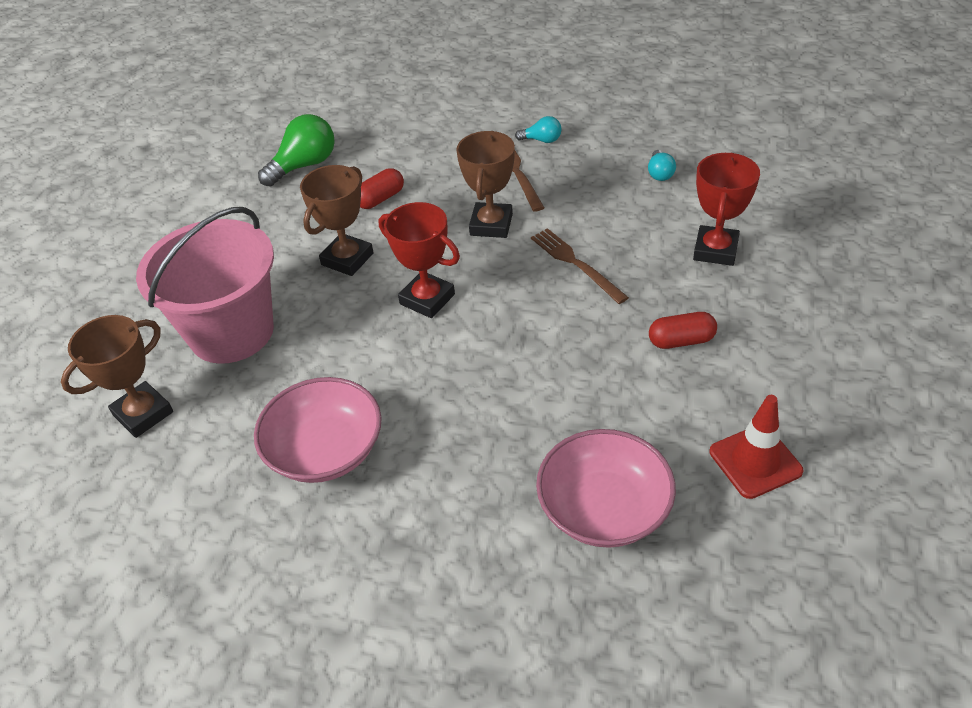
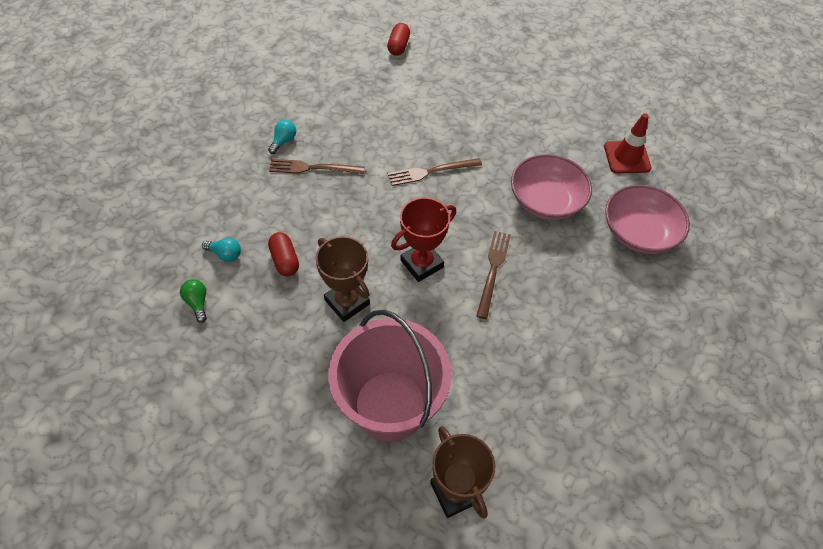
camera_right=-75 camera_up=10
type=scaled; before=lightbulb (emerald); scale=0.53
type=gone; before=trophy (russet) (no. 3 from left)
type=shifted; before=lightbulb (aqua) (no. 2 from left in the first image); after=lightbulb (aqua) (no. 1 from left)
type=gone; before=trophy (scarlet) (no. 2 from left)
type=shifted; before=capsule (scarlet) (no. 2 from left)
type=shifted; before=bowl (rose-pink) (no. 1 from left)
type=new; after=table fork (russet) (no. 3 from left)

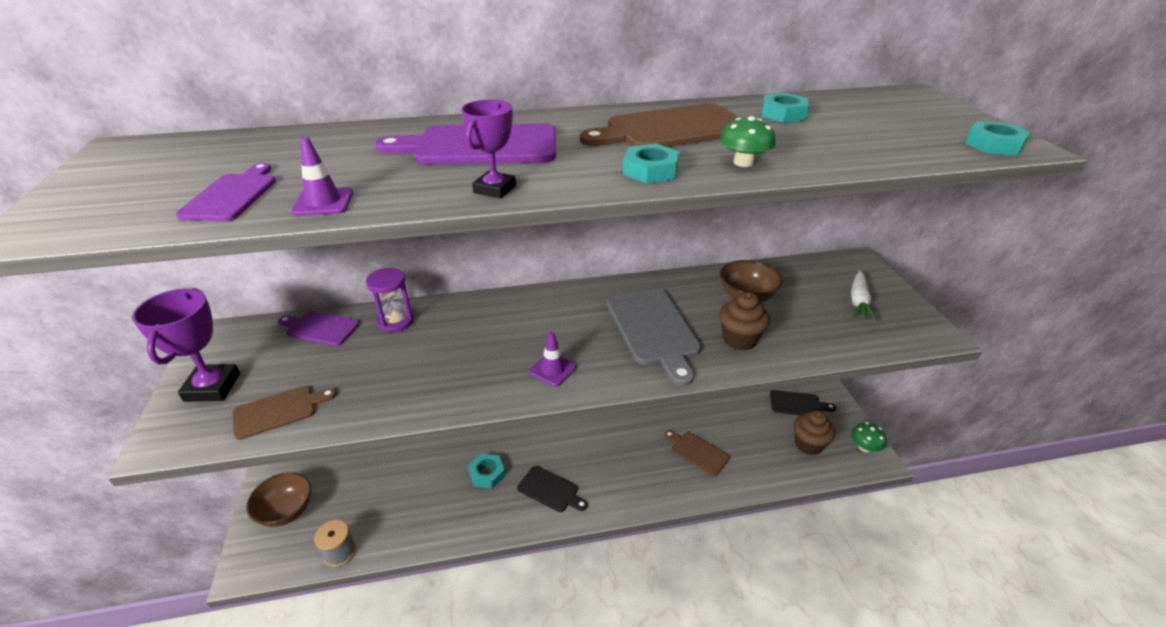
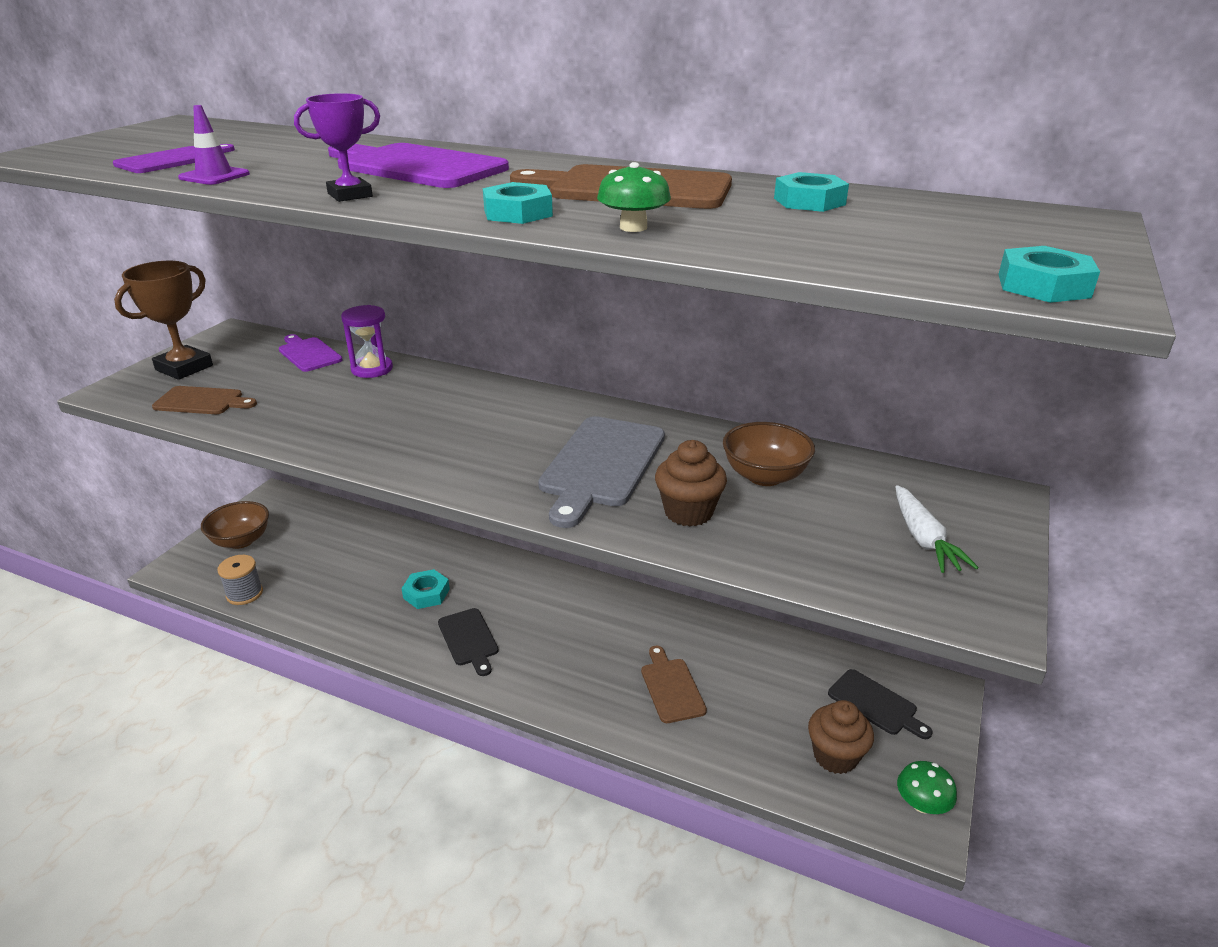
camera_right=35 camera_up=-5
type=rotated; before=toy carrot (snow-white); turn=-60
type=repainted; before=trophy (royal purple) (no. 1 from left); after=trophy (russet)
type=gone; before=traffic cone (royal purple) (no. 2 from left)

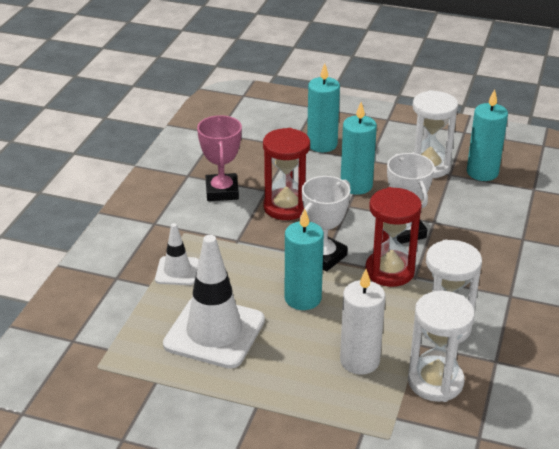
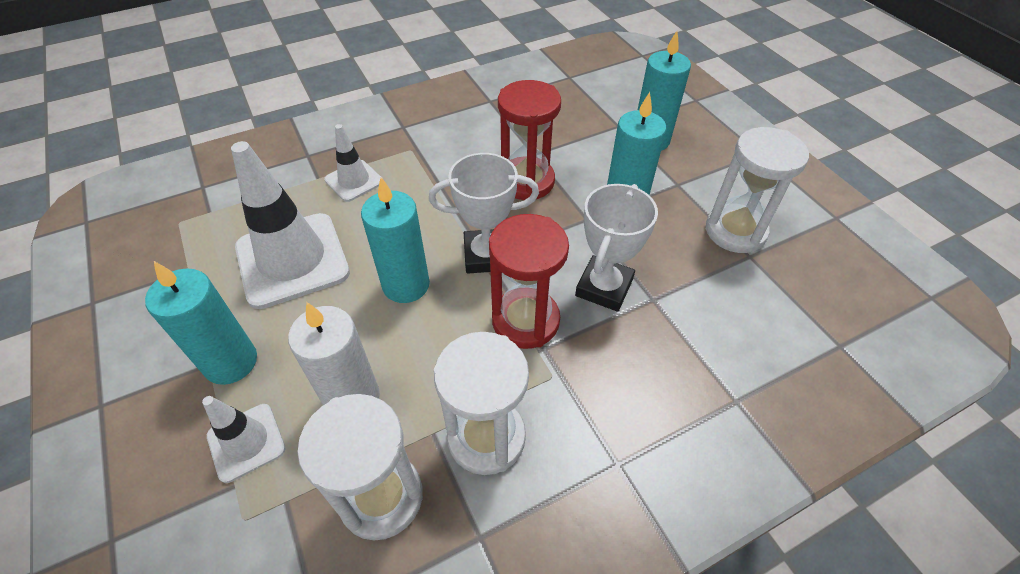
camera_right=45 camera_up=15
type=shifted; before=wax candle (aqua) (no. 4 from left in the first image); after=wax candle (aqua) (no. 1 from left)
type=gone; before=trophy (rose-pink)
type=new; after=traffic cone (snow-white) (no. 1 from left)

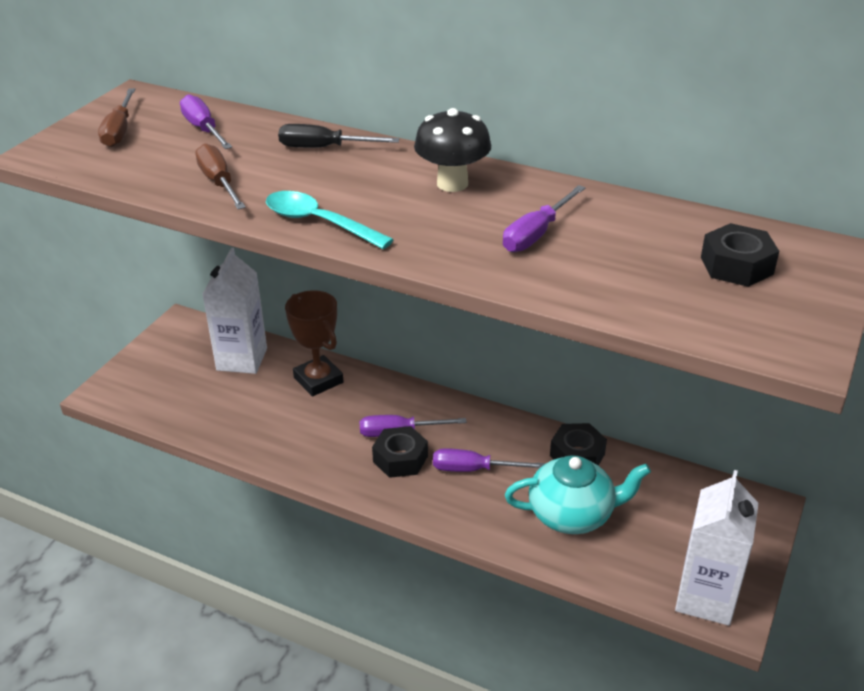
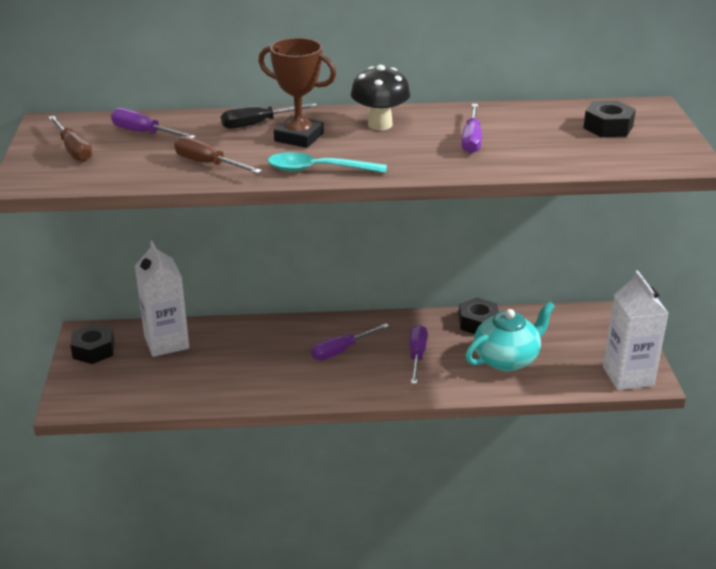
camera_right=-30 camera_up=-5
type=shifted; before=trophy (russet)
type=shifted; before=nut (jet-black) (no. 1 from left)
type=rotated; before=hand screwdriver (royal purple) (no. 3 from left); turn=120

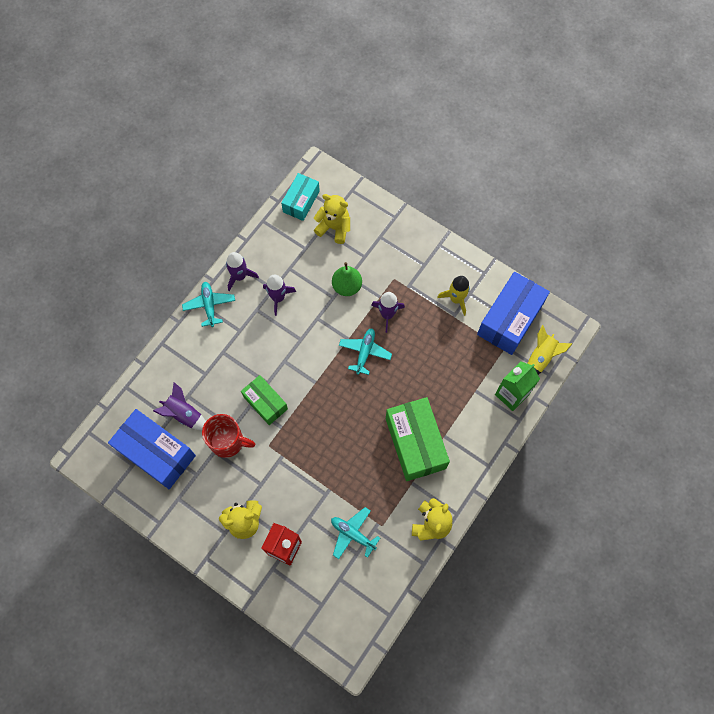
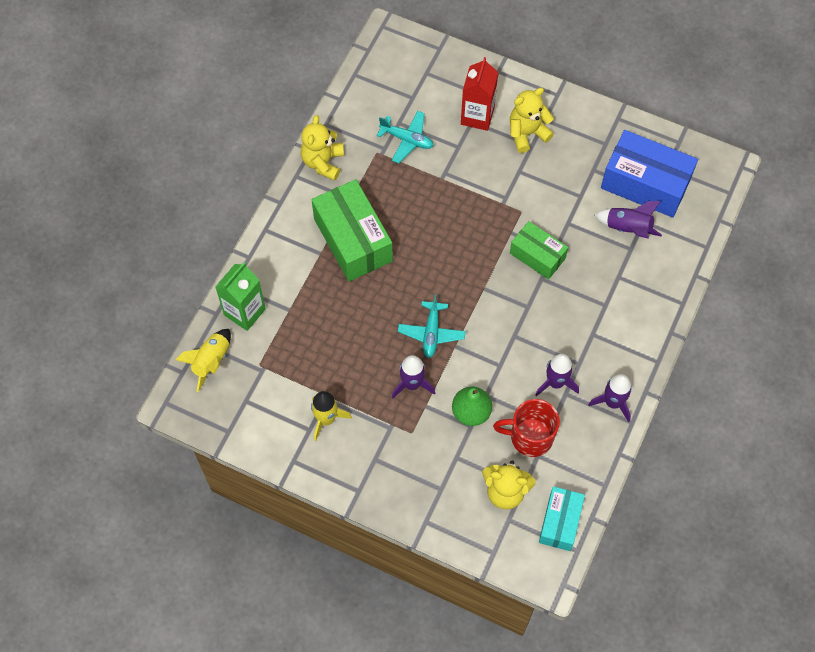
camera_right=170 camera_up=-5
type=gone; before=box (cobalt) (no. 2 from left)
type=gone; before=plane (aqua) (no. 1 from left)
type=shifted; before=coffee mug (scarlet)

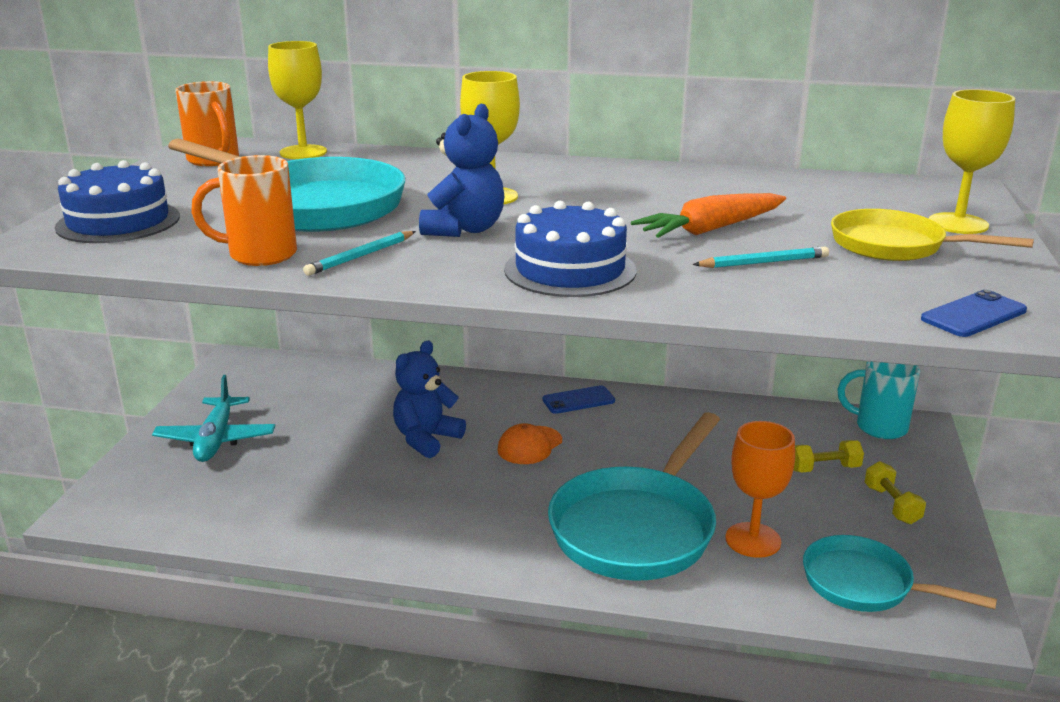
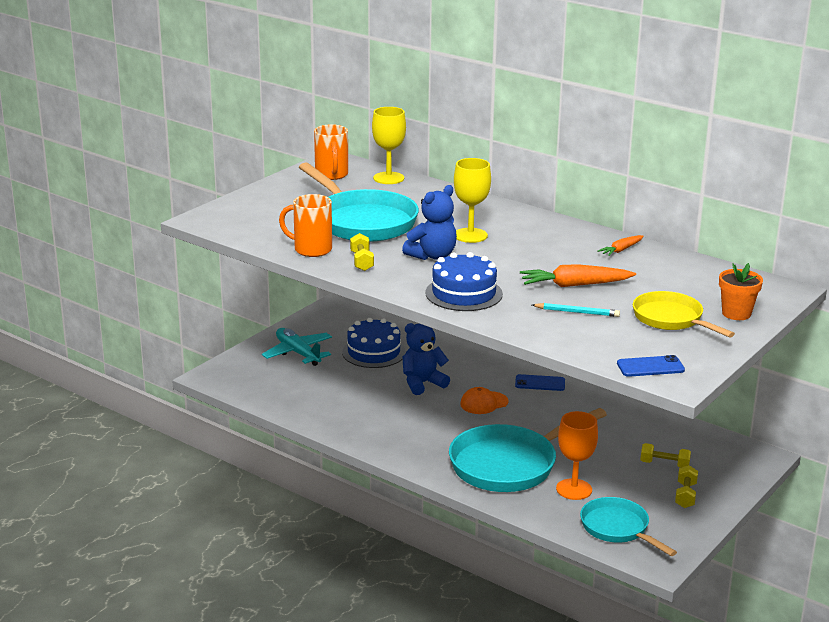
camera_right=25 camera_up=0
type=swapped; before=wine glass (yellow) (no. 3 from left); after=flower pot (orange)
type=shifted; before=layer cake (cobalt) (no. 1 from left)
type=swapped; before=wooden pencil (aqua) (no. 1 from left); after=free weight (yellow) (no. 1 from left)
type=gone; before=coffee mug (aqua)
type=rotated; before=plane (aqua); turn=120
type=new; after=toy carrot (orange) (no. 2 from left)

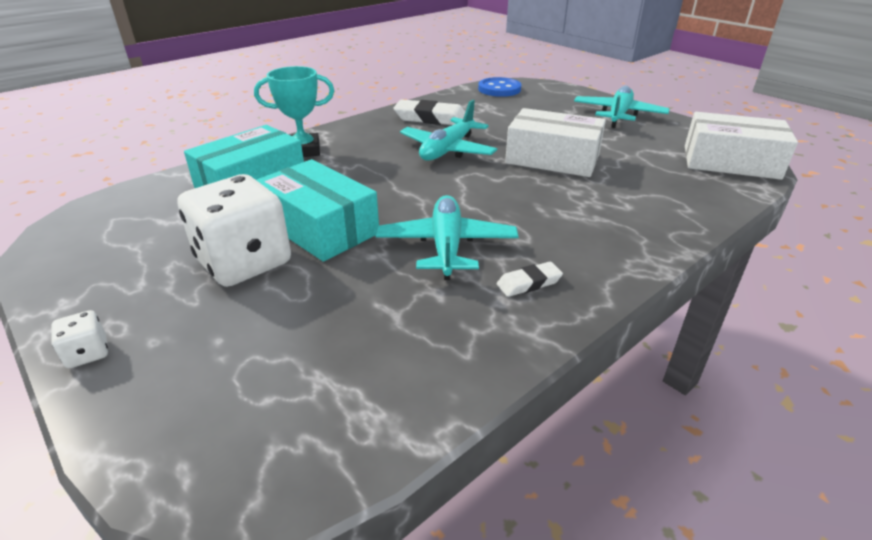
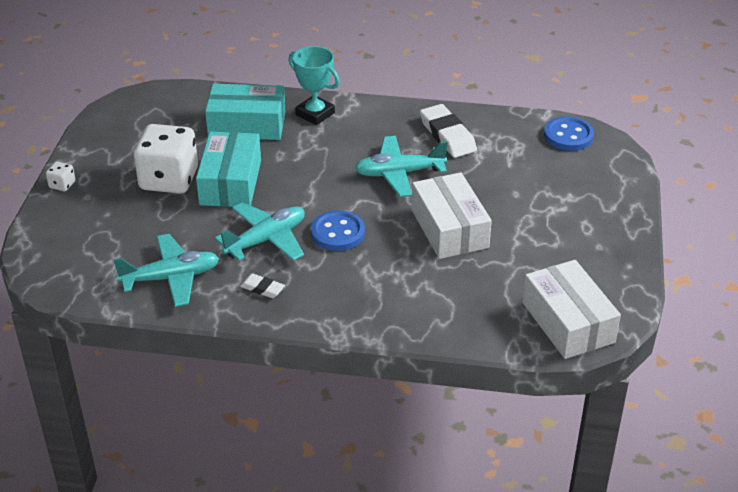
camera_right=50 camera_up=5
type=shifted; before=plane (aqua) (no. 3 from left in the first image); after=plane (aqua) (no. 1 from left)
type=new; after=shirt button (cobalt) (no. 1 from left)

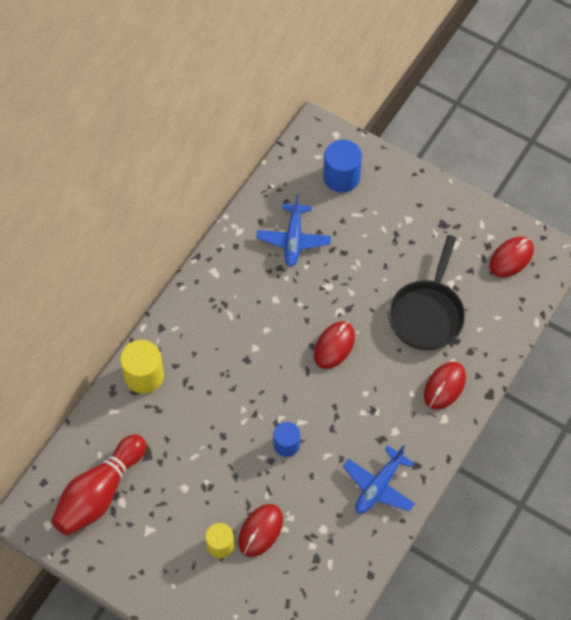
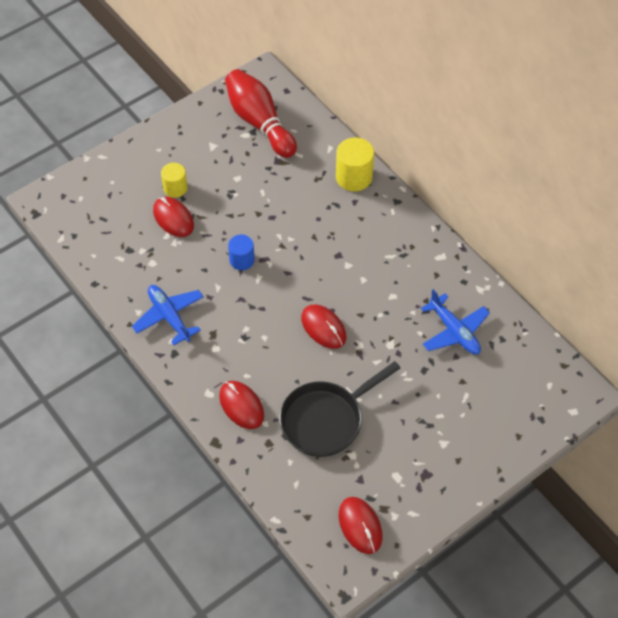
camera_right=110 camera_up=-5
type=gone; before=solid cylinder (cobalt) (no. 2 from left)
type=rotated; before=plane (cobalt) (no. 1 from left in the first image); turn=-150
type=rotated; before=frying pan (jet-black); turn=-75

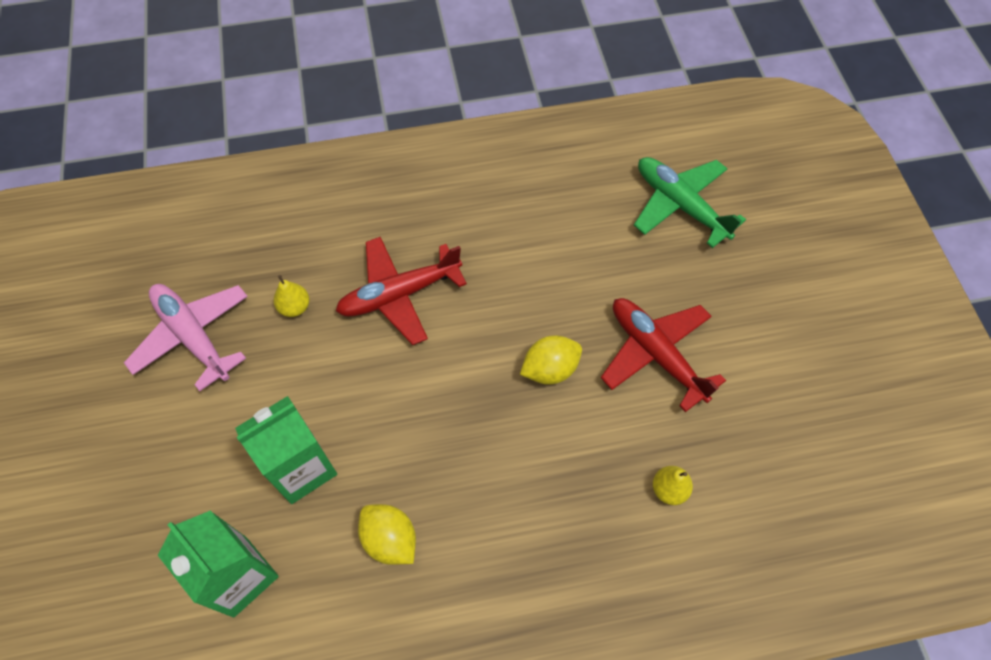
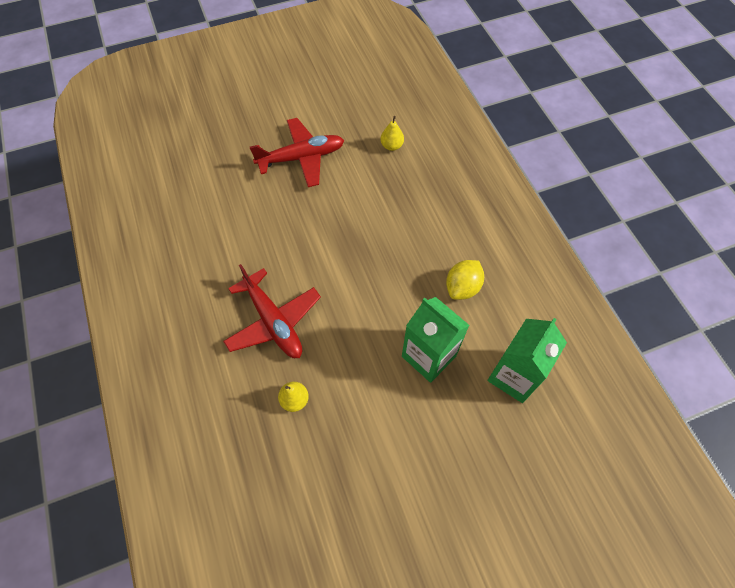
camera_right=-100 camera_up=0
type=gone; before=plane (emerald)
type=gone; before=plane (rose-pink)
type=rotated; before=plane (scarlet) (no. 2 from left); turn=-150
type=gone; before=toy lemon (yellow) (no. 2 from left)

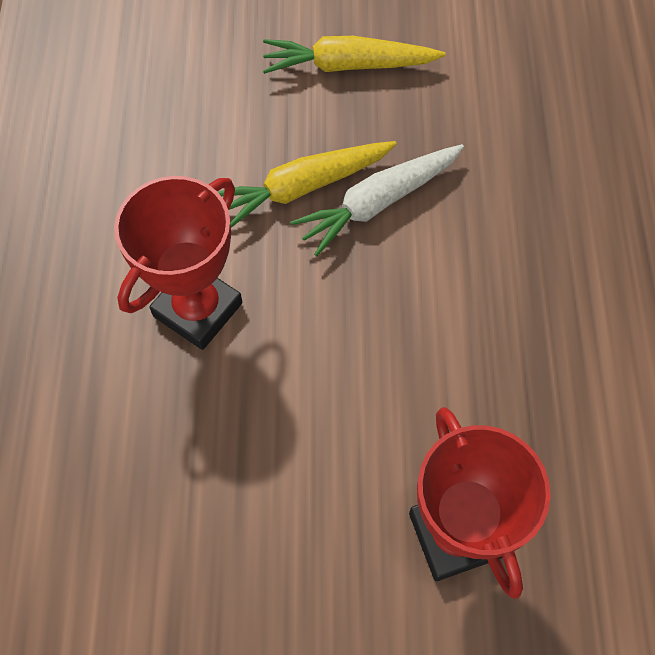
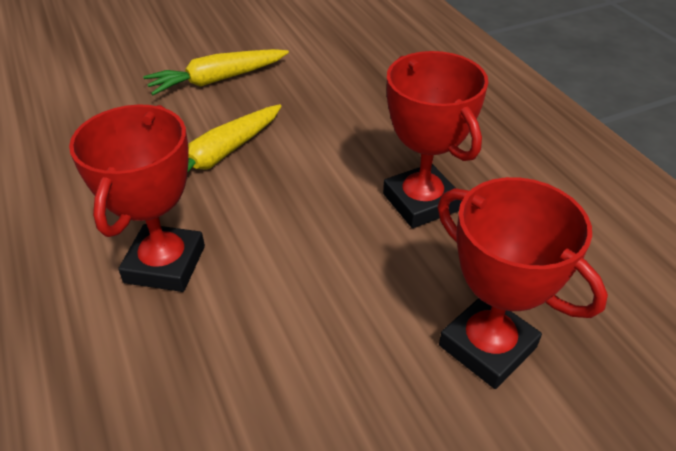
camera_right=-25 camera_up=-20
type=gone; before=toy carrot (snow-white)
type=new; after=trophy (scarlet) (no. 2 from left)

